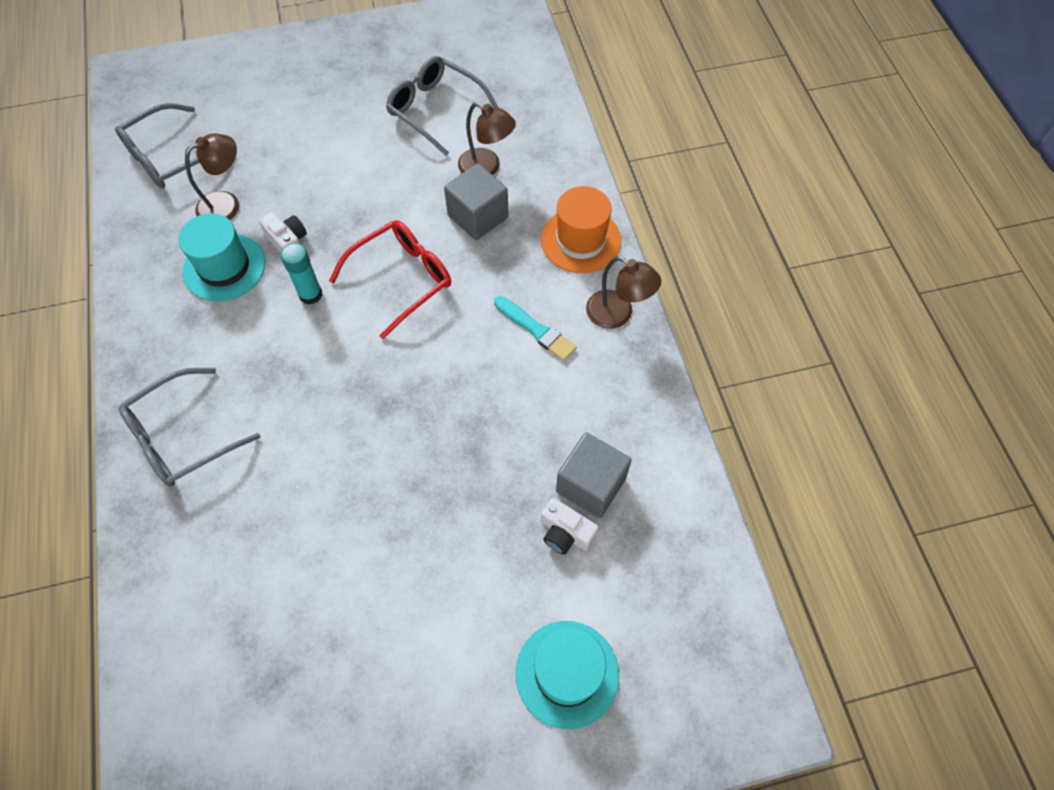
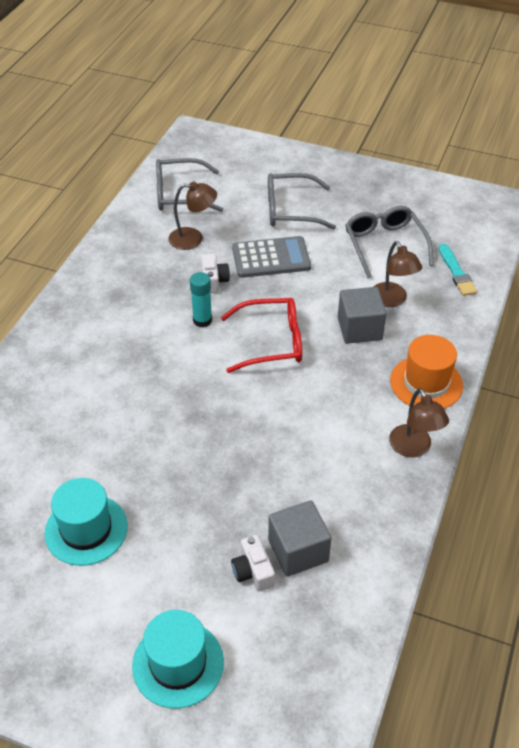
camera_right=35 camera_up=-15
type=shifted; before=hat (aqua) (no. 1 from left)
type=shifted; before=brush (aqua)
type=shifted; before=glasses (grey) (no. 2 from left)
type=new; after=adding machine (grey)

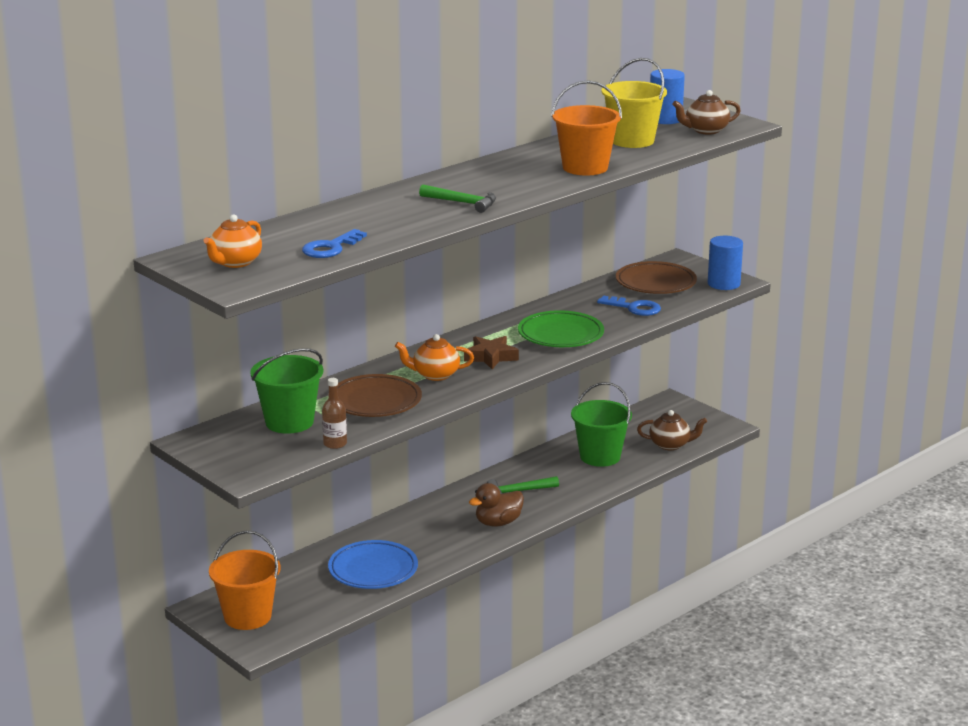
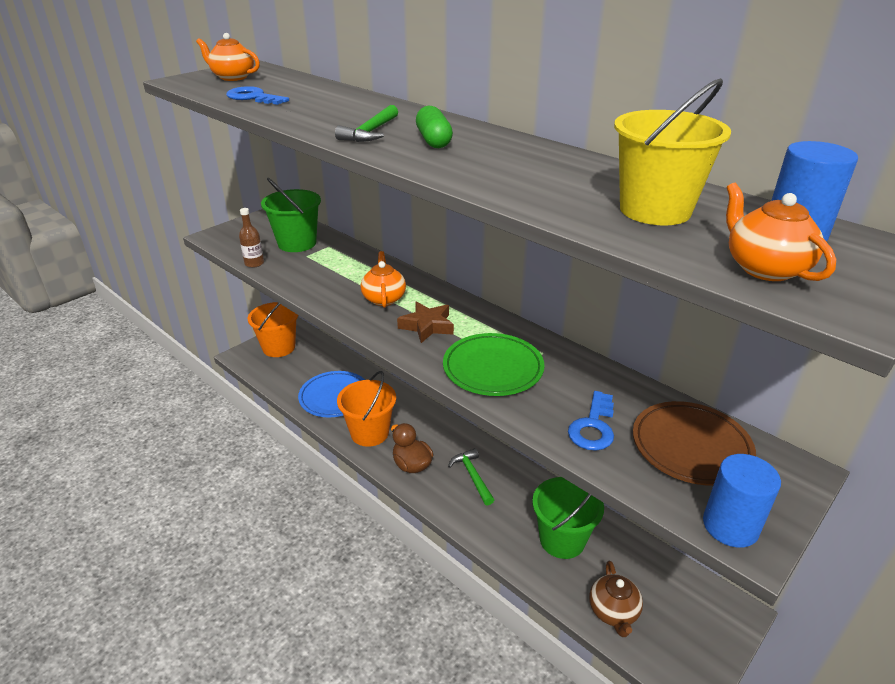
camera_right=85 camera_up=10
type=shifted; before=sand bucket (orange) (no. 2 from left)
type=repainted; before=china teapot (russet) (no. 2 from left); after=china teapot (orange) (no. 3 from left)
type=gone; before=flat dish (russet) (no. 1 from left)
type=new; after=capsule (emerald)

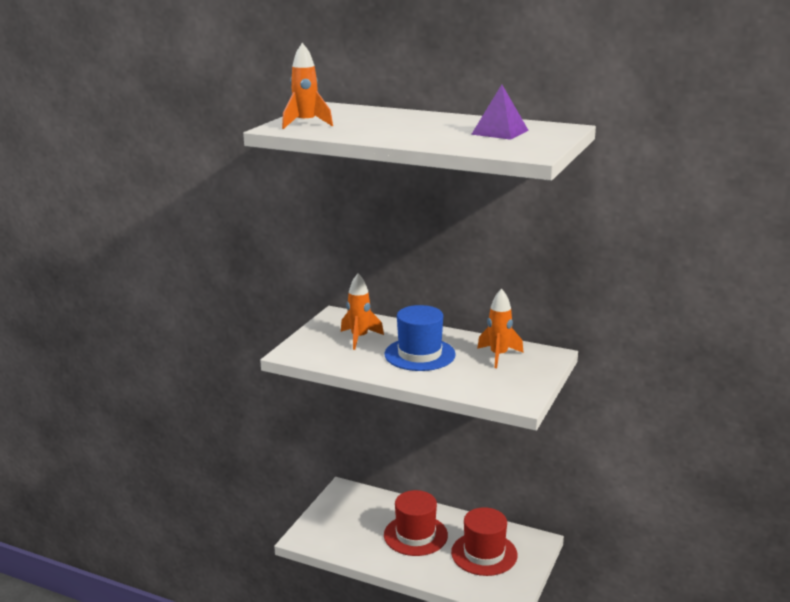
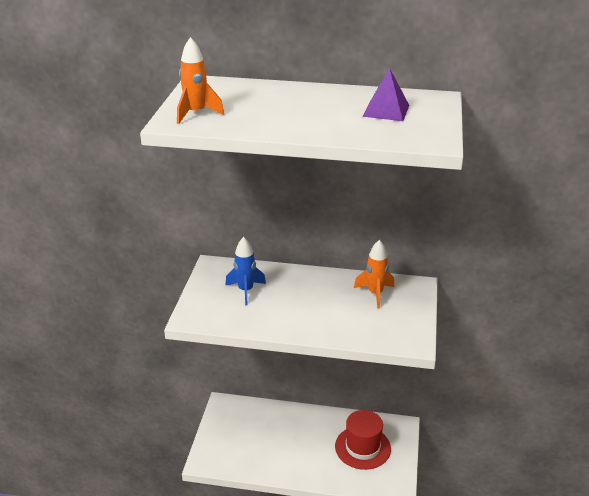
camera_right=-15 camera_up=10
type=repainted; before=toy rocket (orange) (no. 2 from left); after=toy rocket (cobalt)
type=gone; before=hat (cobalt)
type=gone; before=hat (scarlet) (no. 1 from left)

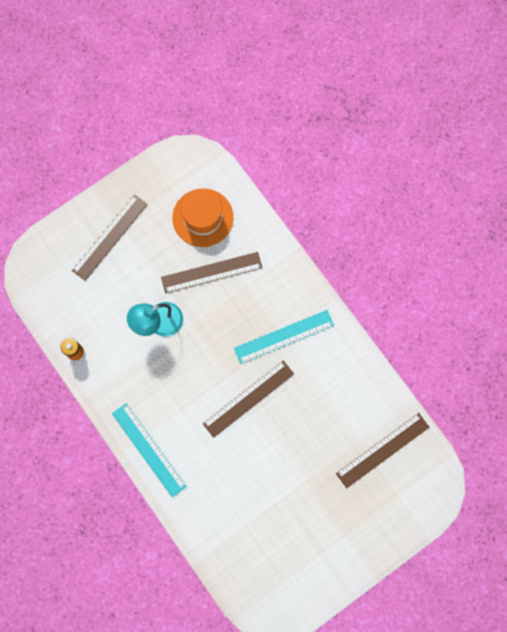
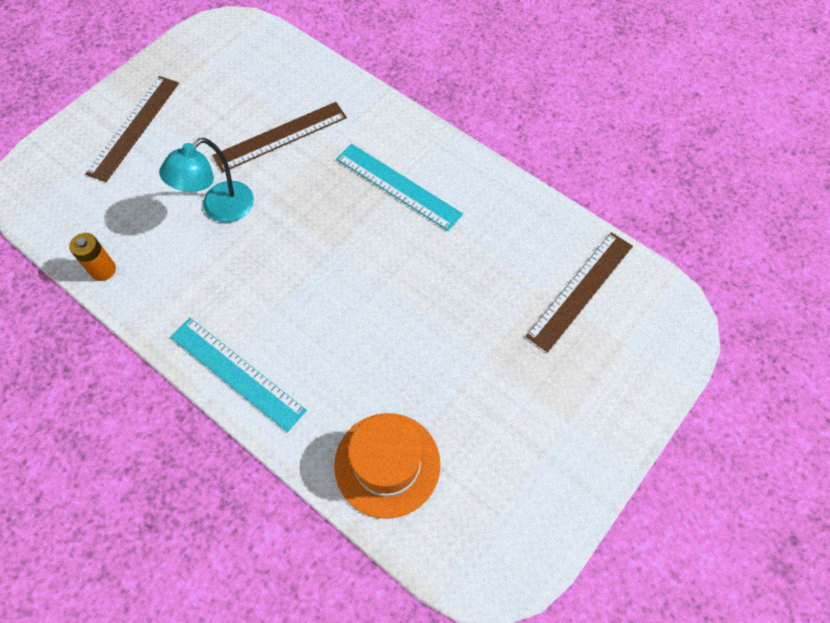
camera_right=-15 camera_up=-15
type=shifted; before=hat (orange)
type=rotated; before=measuring stick (aqua) (no. 2 from left); turn=75
type=gone; before=measuring stick (russet) (no. 3 from left)

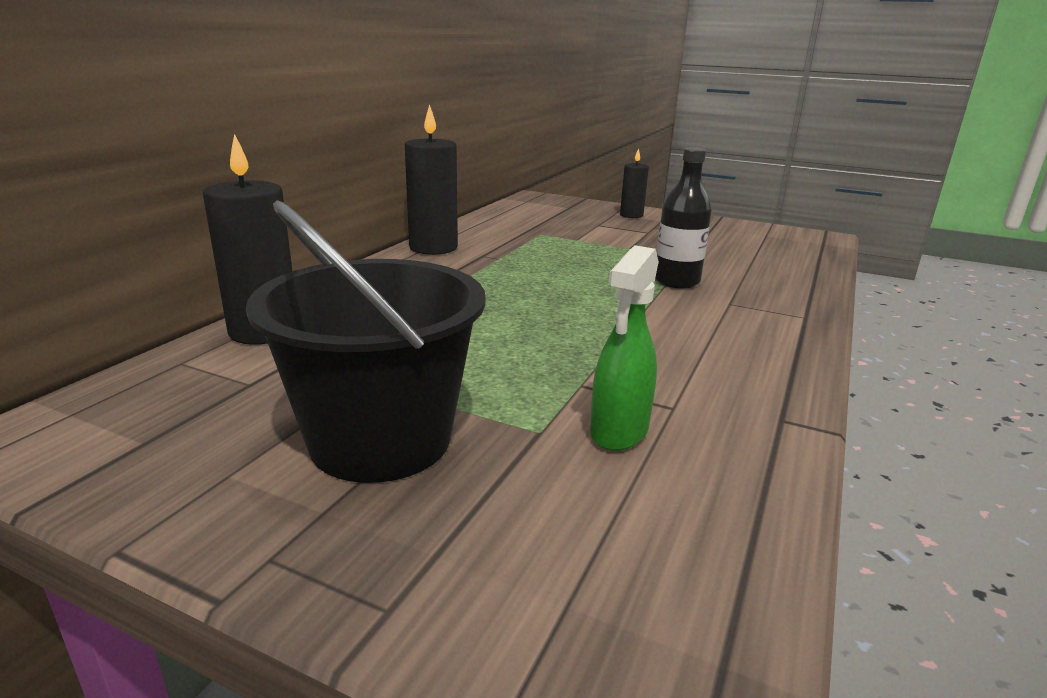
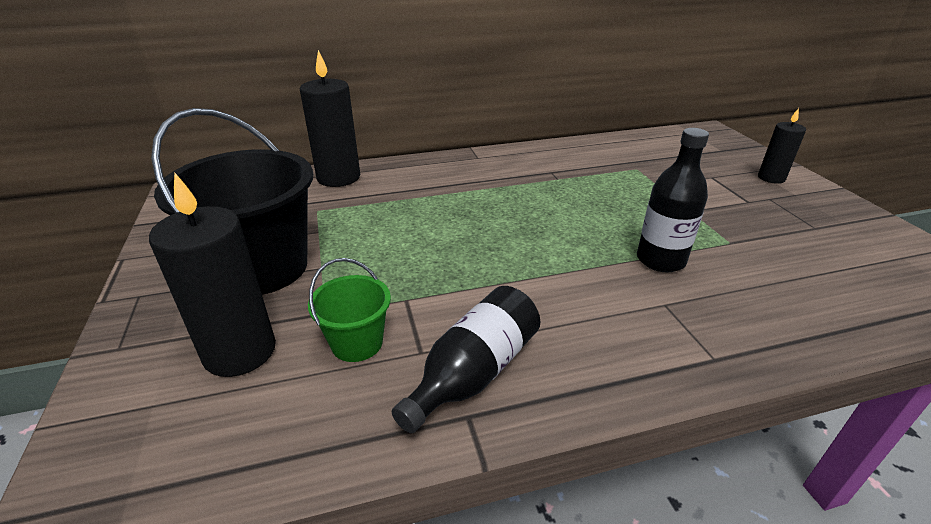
camera_right=50 camera_up=10
type=shifted; before=wax candle (jet-black) (no. 2 from left in the first image); after=wax candle (jet-black) (no. 1 from left)
type=swapped; before=spray cleaner (emerald); after=sand bucket (emerald)
type=new; after=drink bottle (jet-black) (no. 1 from left)

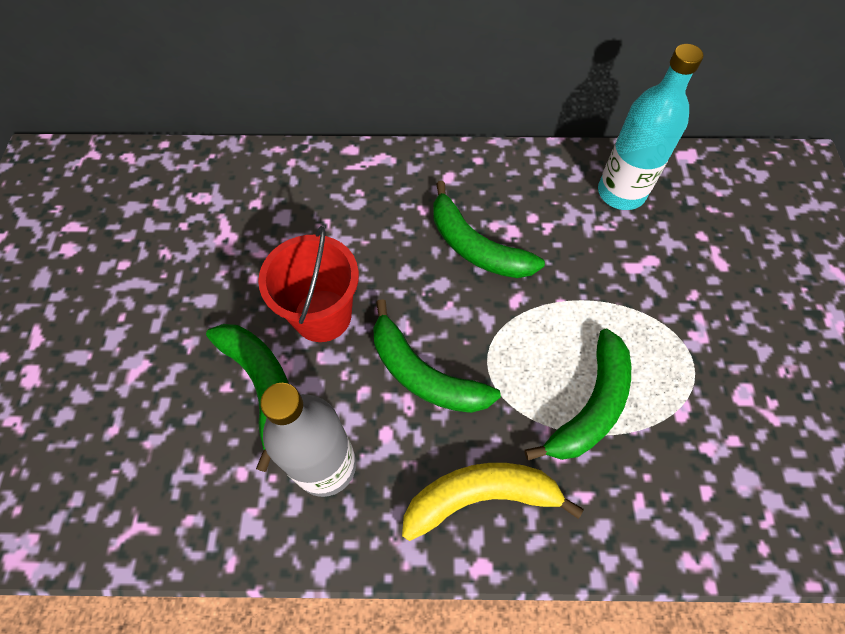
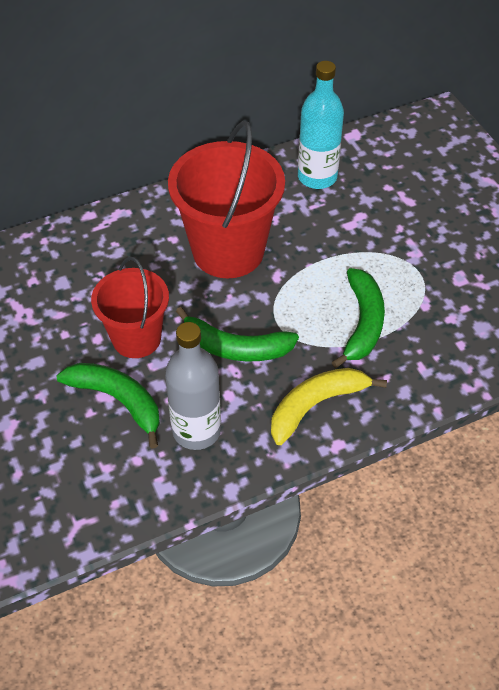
camera_right=-25 camera_up=-10
type=swapped; before=toy banana (emerald) (no. 3 from left); after=sand bucket (scarlet) (no. 2 from left)

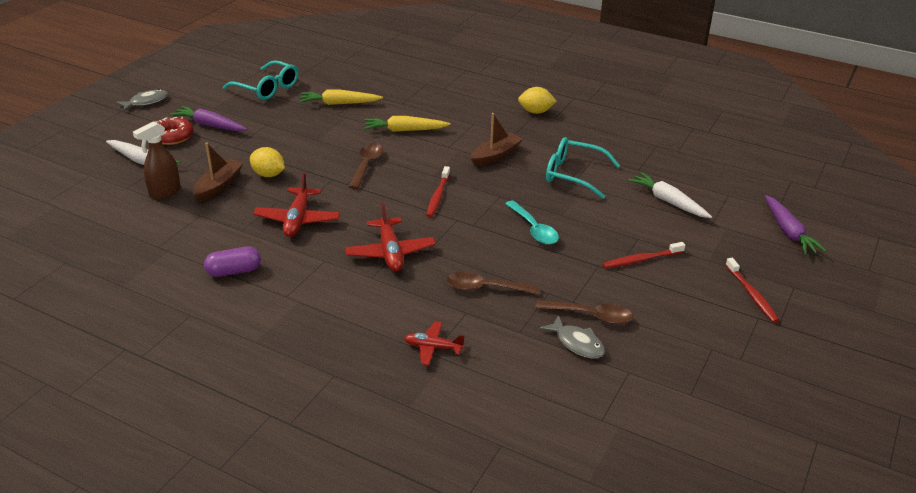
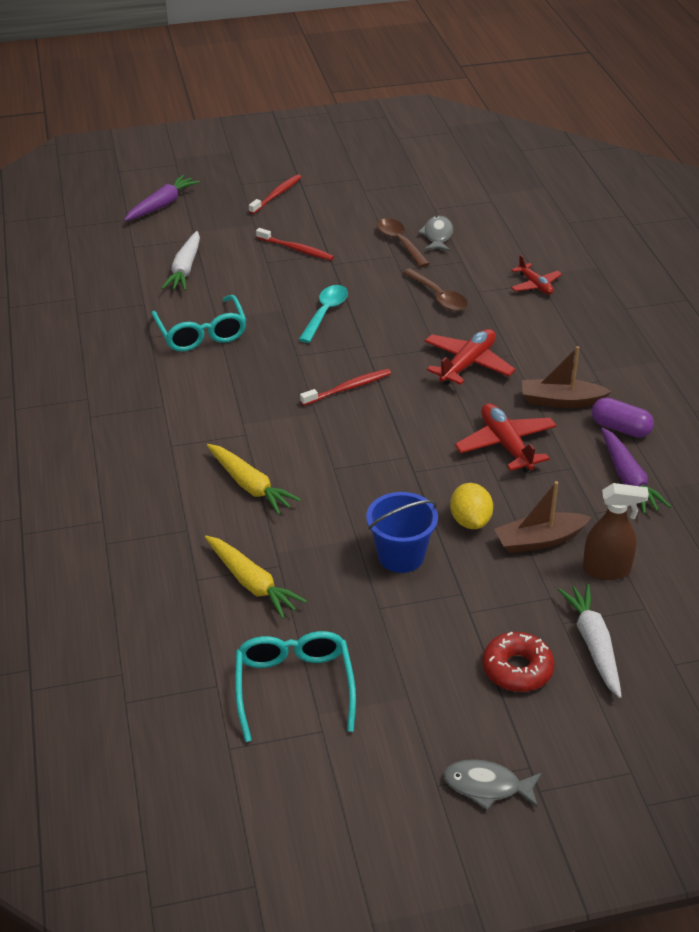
camera_right=-130 camera_up=5
type=gone; before=toy lemon (yellow) (no. 2 from left)
type=shifted; before=toy carrot (royal purple) (no. 1 from left in the first image); after=toy carrot (royal purple) (no. 2 from left)
type=shifted; before=toy boat (russet) (no. 2 from left)
type=gone; before=spoon (russet) (no. 1 from left)
type=rotated; before=plane (scarlet) (no. 1 from left in the first image); turn=-75
type=new; after=sand bucket (cobalt)

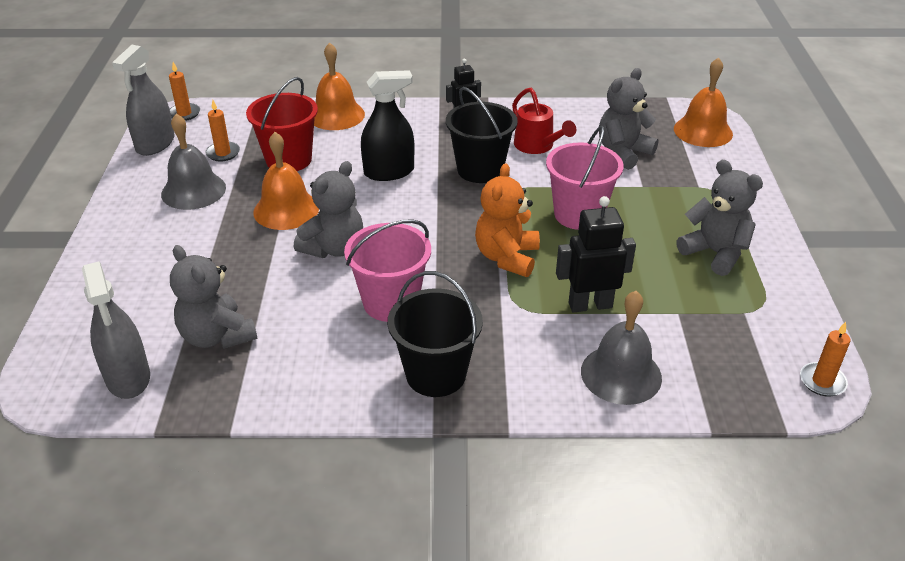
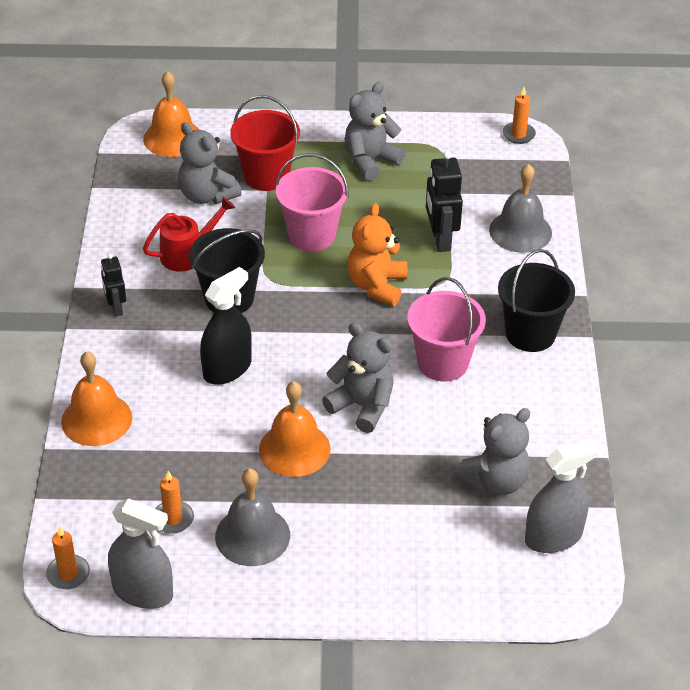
camera_right=-90 camera_up=5
type=rotated; before=spray cleaner (jet-black); turn=60
type=shifted; before=sand bucket (scarlet)
type=rotated; before=teddy (orange); turn=90

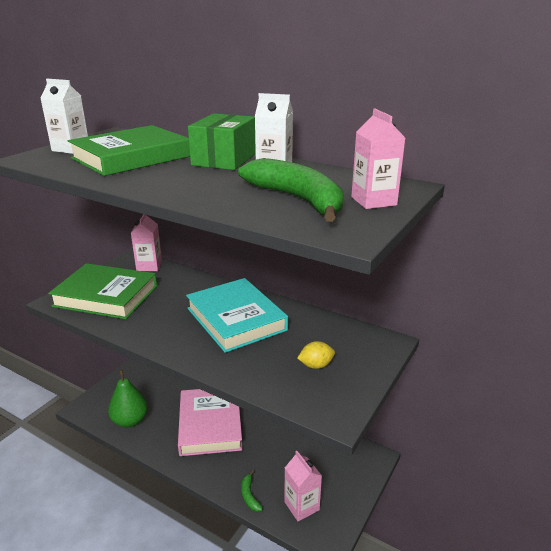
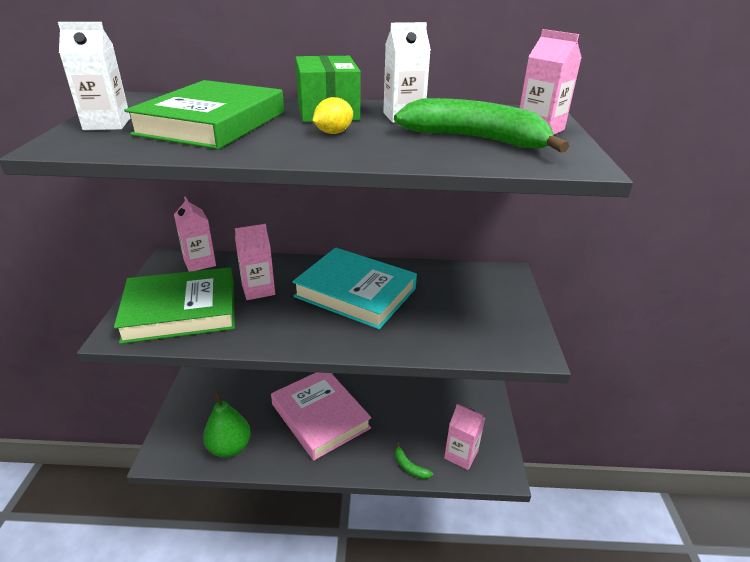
camera_right=-30 camera_up=5
type=shifted; before=toy lemon (yellow)
type=new; after=carton (rose-pink) (no. 2 from left)

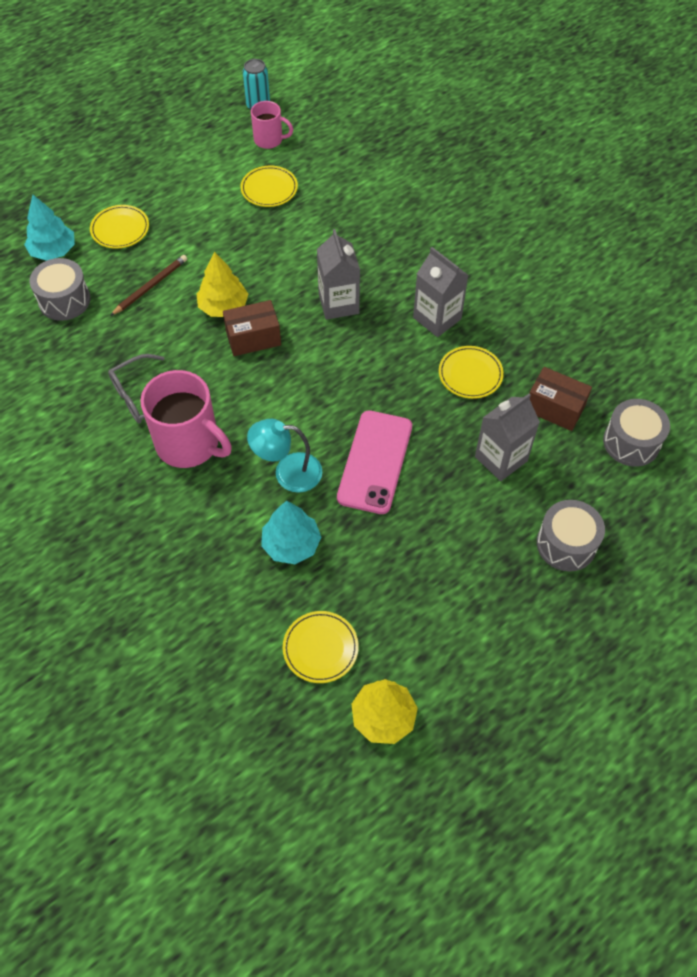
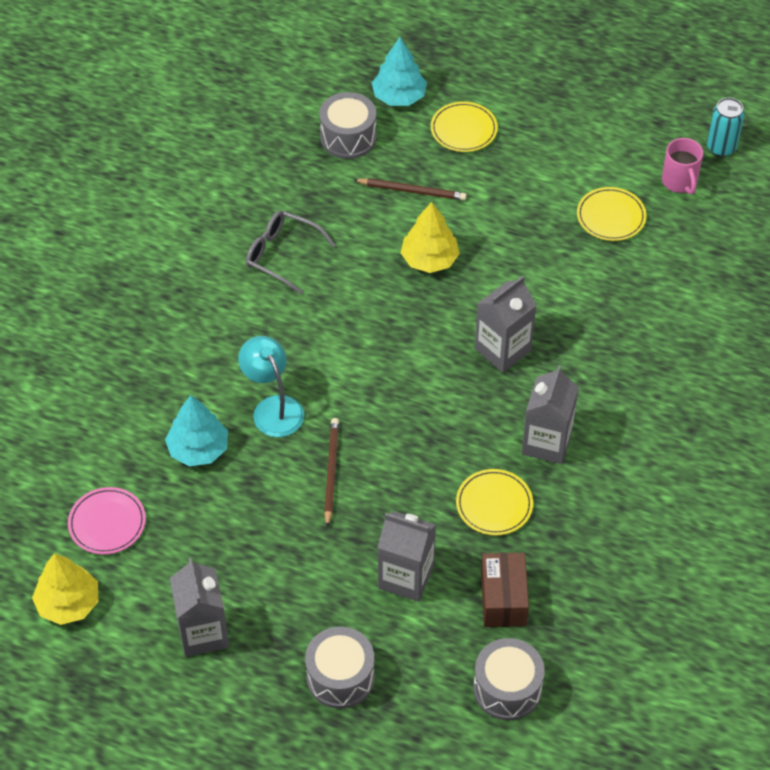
camera_right=60 camera_up=-5
type=gone; before=box (russet) (no. 1 from left)
type=gone; before=coffee mug (rose-pink) (no. 1 from left)
type=swapped; before=mobile phone (rose-pink); after=wooden pencil (russet) (no. 1 from left)
type=repainted; before=flat dish (yellow) (no. 3 from left); after=flat dish (rose-pink)
type=new; after=carton (grey) (no. 1 from left)

